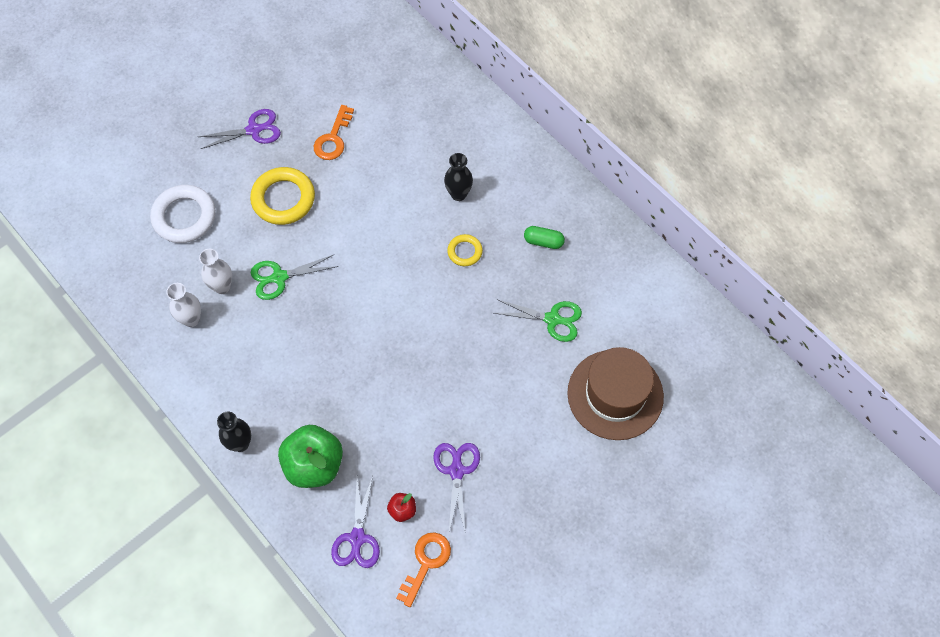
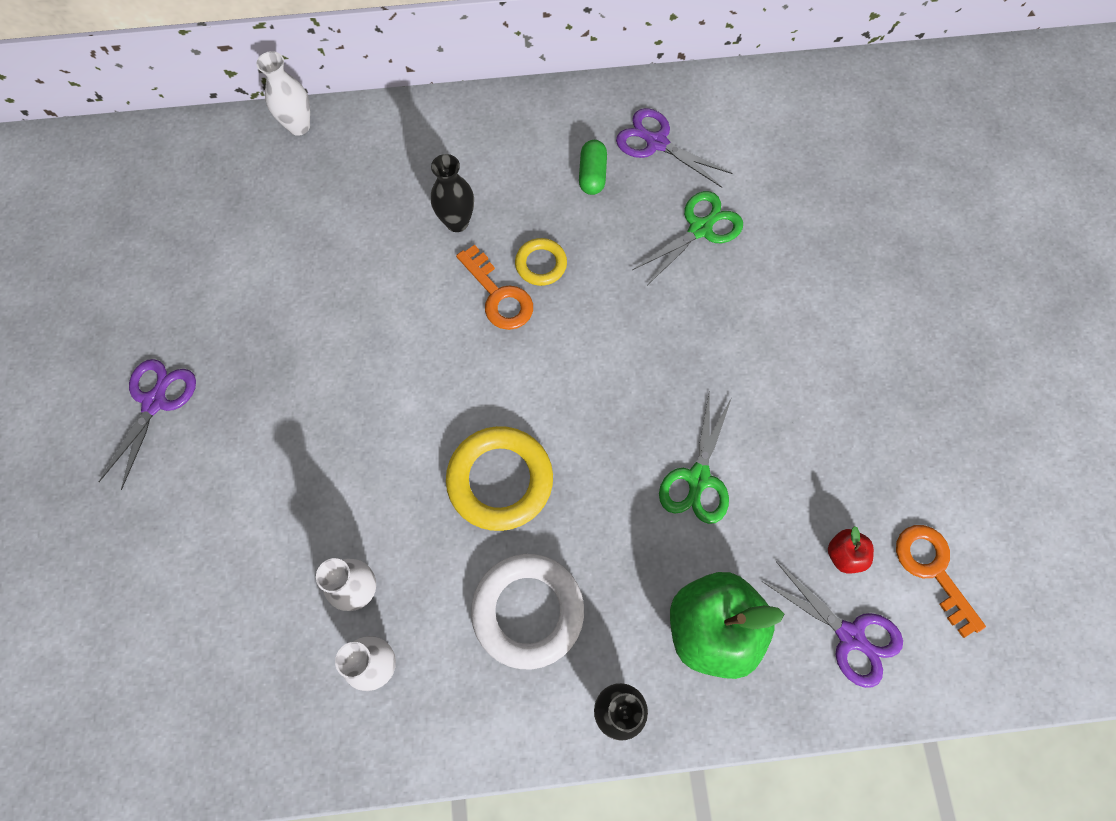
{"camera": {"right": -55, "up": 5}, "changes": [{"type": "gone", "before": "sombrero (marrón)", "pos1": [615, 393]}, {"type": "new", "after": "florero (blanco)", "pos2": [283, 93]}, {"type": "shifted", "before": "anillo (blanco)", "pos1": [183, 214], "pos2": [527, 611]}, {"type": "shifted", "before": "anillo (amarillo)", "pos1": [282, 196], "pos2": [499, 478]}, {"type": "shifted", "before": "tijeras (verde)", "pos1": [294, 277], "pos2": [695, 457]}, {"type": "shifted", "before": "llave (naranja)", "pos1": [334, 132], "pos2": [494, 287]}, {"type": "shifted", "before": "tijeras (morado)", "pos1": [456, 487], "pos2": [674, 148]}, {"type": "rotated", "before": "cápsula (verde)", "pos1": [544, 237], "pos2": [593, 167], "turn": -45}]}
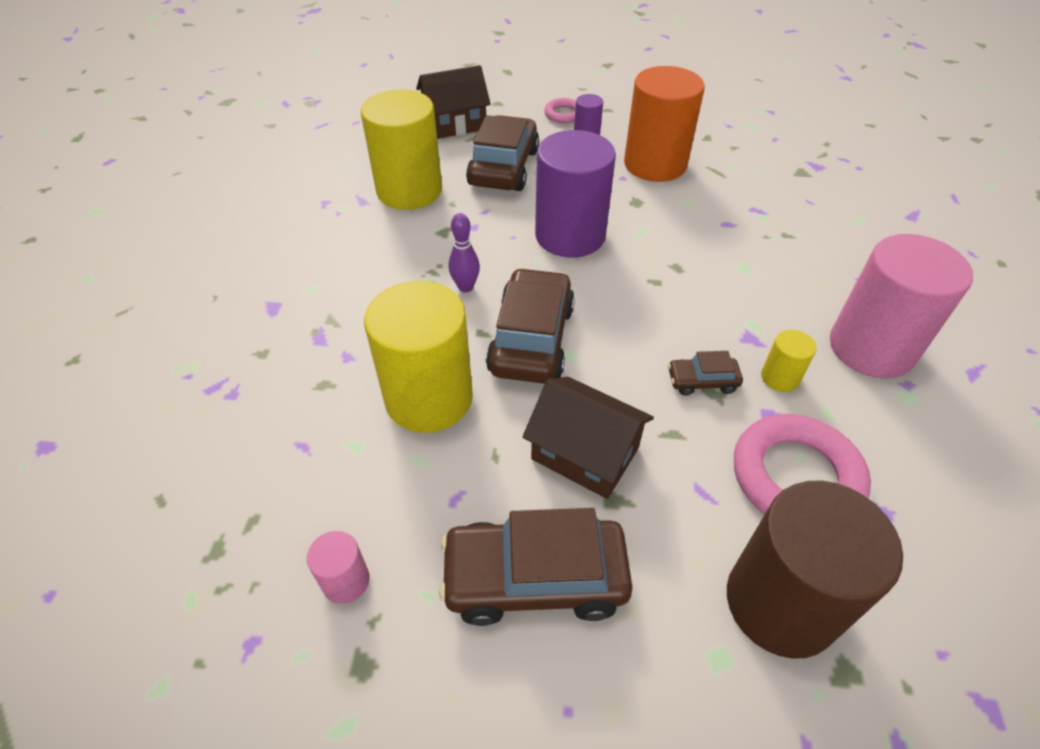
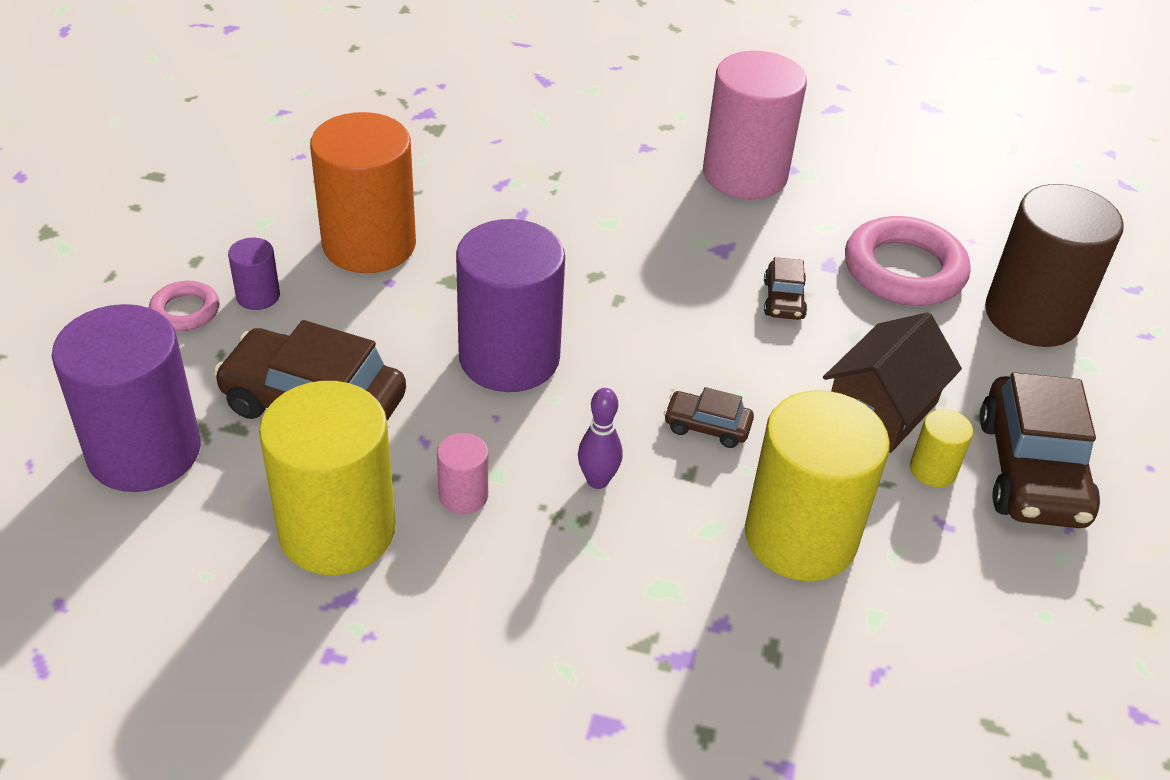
{"camera": {"right": -85, "up": -5}, "changes": [{"type": "shifted", "before": "cilindro (rosa)", "pos1": [338, 567], "pos2": [462, 473]}, {"type": "shifted", "before": "cilindro (amarillo)", "pos1": [789, 361], "pos2": [941, 448]}, {"type": "swapped", "before": "casa (marrón)", "after": "cilindro (morado)", "pos1": [453, 102], "pos2": [126, 398]}, {"type": "scaled", "before": "coche (marrón)", "pos1": [530, 326], "pos2": [709, 417], "scale": 0.48}]}
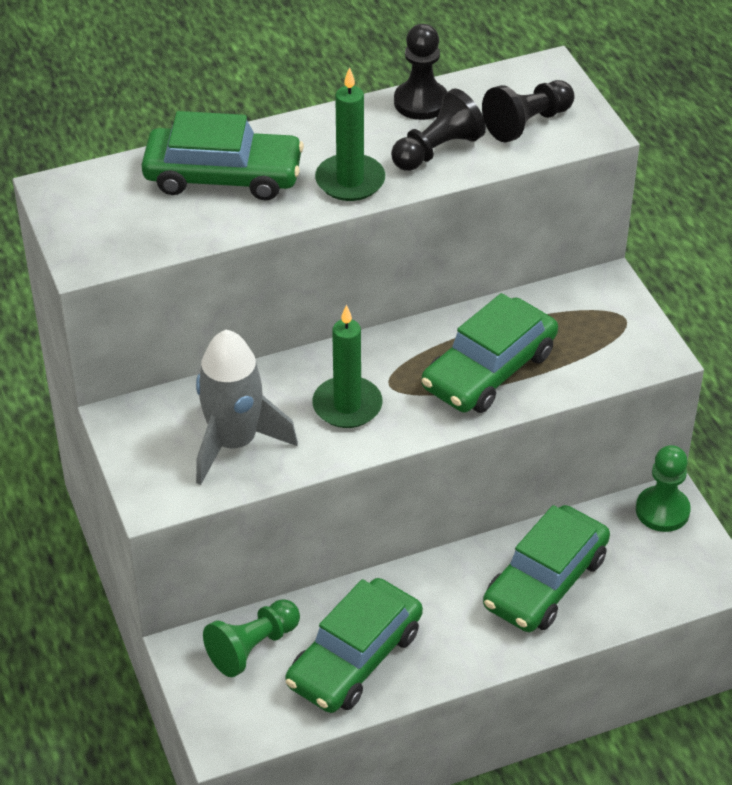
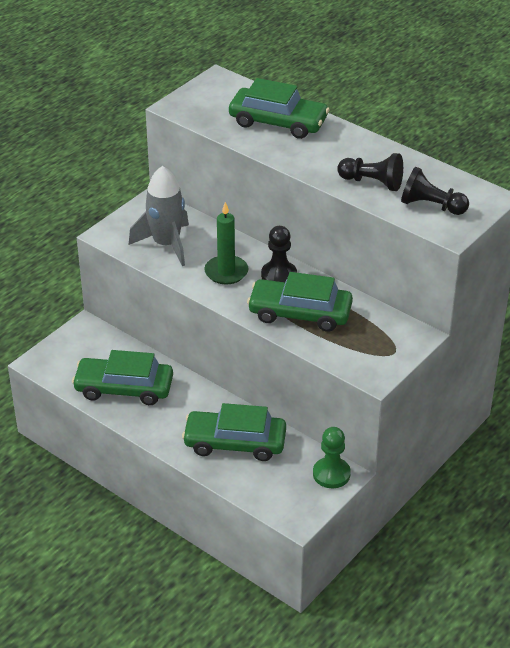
{"camera": {"right": 60, "up": -5}, "changes": [{"type": "gone", "before": "peón (verde)", "pos1": [251, 638]}, {"type": "gone", "before": "vela (verde)", "pos1": [350, 134]}, {"type": "shifted", "before": "peón (negro)", "pos1": [420, 72], "pos2": [279, 254]}, {"type": "rotated", "before": "coche (verde)", "pos1": [223, 156], "pos2": [279, 108], "turn": -45}]}
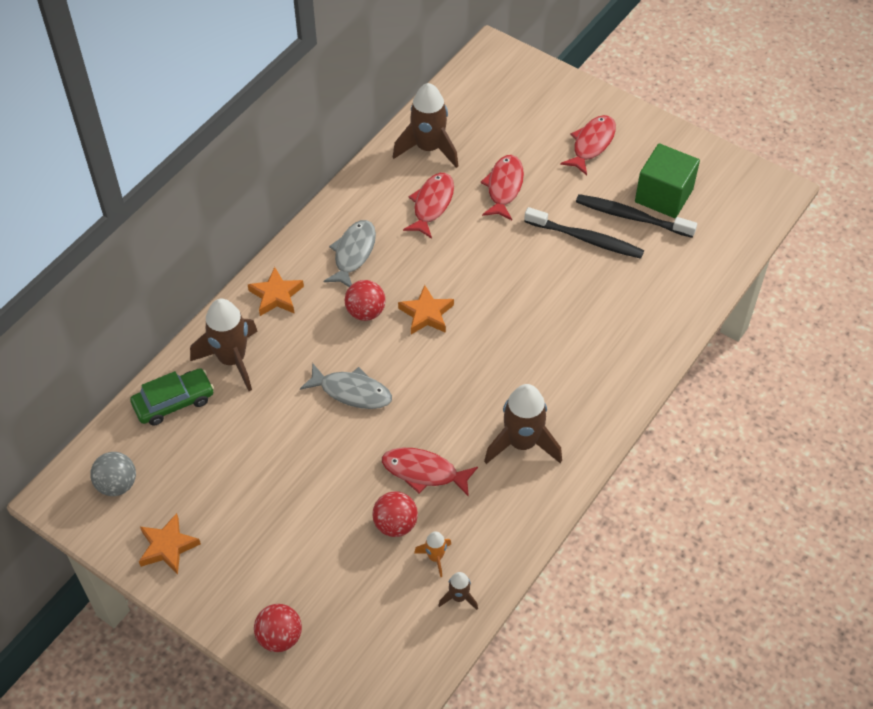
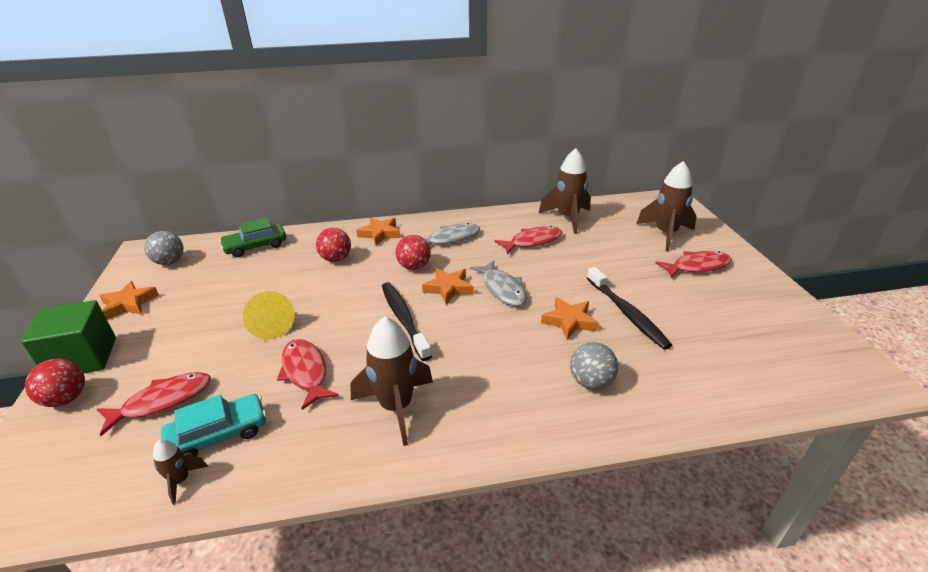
{"camera": {"right": 45, "up": -20}, "changes": [{"type": "new", "after": "cono (amarillo)", "pos2": [269, 315]}, {"type": "new", "after": "estrella (naranja)", "pos2": [570, 318]}, {"type": "new", "after": "pelota (gris)", "pos2": [594, 366]}, {"type": "shifted", "before": "cohete (marrón)", "pos1": [223, 345], "pos2": [666, 206]}, {"type": "shifted", "before": "pez (gris)", "pos1": [346, 386], "pos2": [498, 283]}, {"type": "shifted", "before": "pelota (rojo)", "pos1": [395, 514], "pos2": [333, 245]}, {"type": "shifted", "before": "pez (rojo)", "pos1": [502, 187], "pos2": [154, 404]}, {"type": "shifted", "before": "cepillo de dientes (negro)", "pos1": [636, 216], "pos2": [407, 321]}, {"type": "shifted", "before": "cubo (verde)", "pos1": [667, 181], "pos2": [68, 336]}, {"type": "swapped", "before": "cohete (naranja)", "after": "coche (turquesa)", "pos1": [432, 554], "pos2": [213, 425]}, {"type": "rotated", "before": "coche (verde)", "pos1": [172, 397], "pos2": [252, 237], "turn": 135}]}
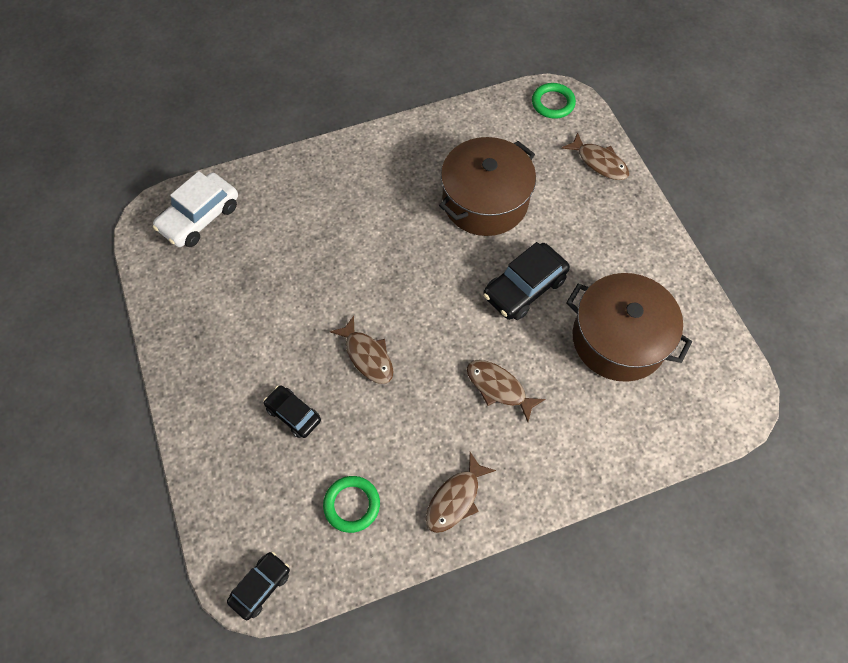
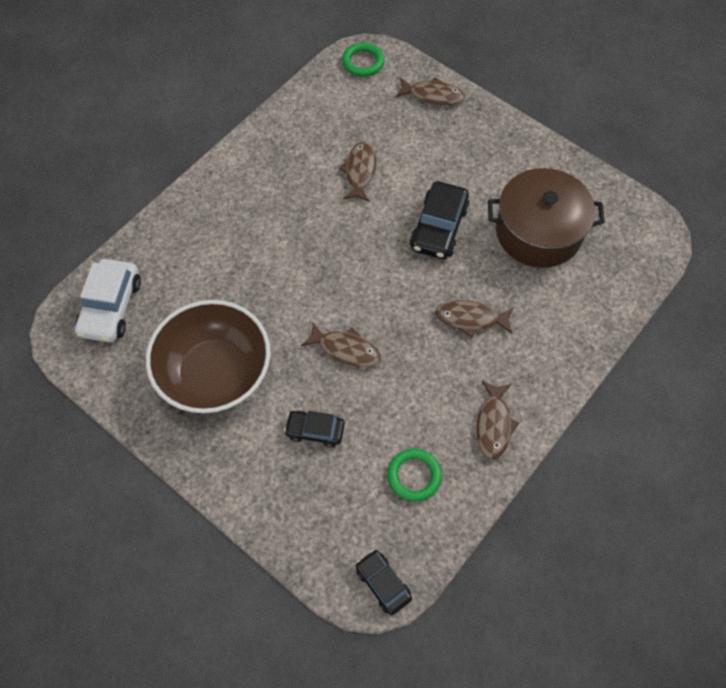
{"camera": {"right": -30, "up": 0}, "changes": [{"type": "new", "after": "cuenco (marrón)", "pos2": [208, 356]}, {"type": "swapped", "before": "olla (marrón)", "after": "pez (marrón)", "pos1": [487, 186], "pos2": [357, 172]}, {"type": "rotated", "before": "coche (negro)", "pos1": [258, 586], "pos2": [384, 582], "turn": -45}]}
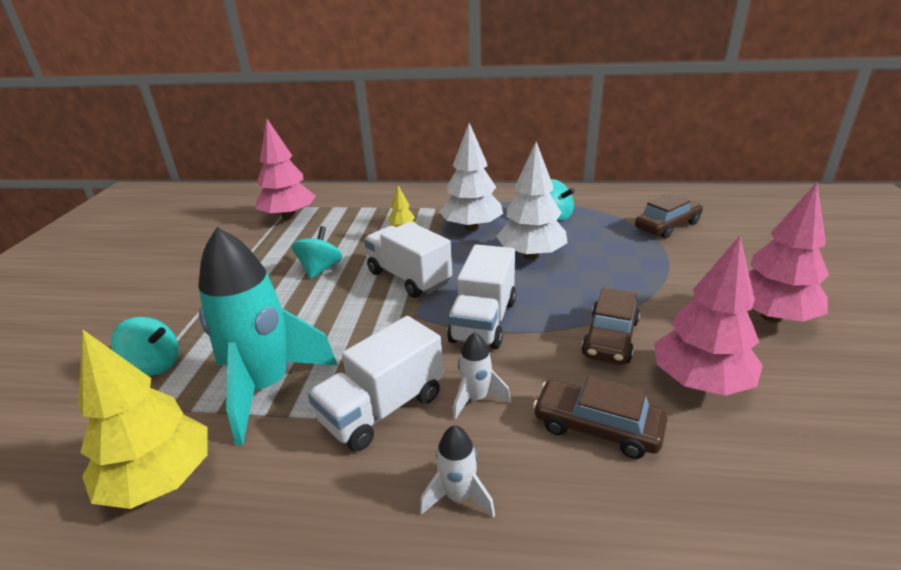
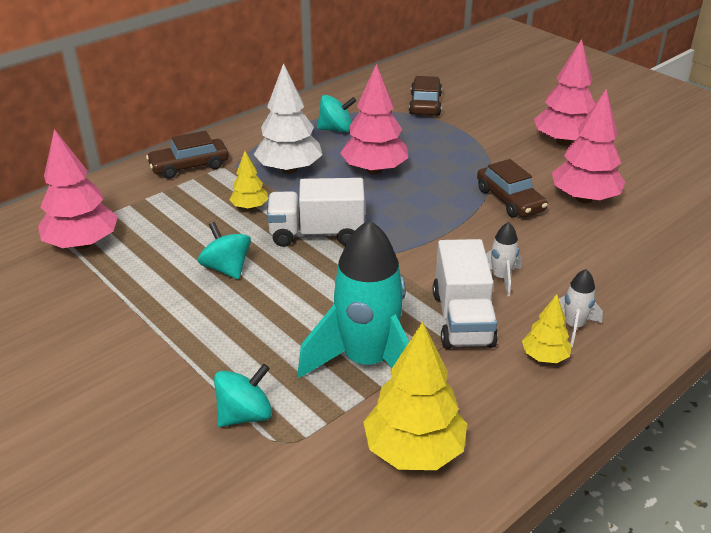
{"camera": {"right": -50, "up": 5}, "changes": [{"type": "gone", "before": "camión (blanco)", "pos1": [481, 296]}, {"type": "new", "after": "árbol (amarillo)", "pos2": [547, 328]}, {"type": "shifted", "before": "coche (marrón)", "pos1": [600, 417], "pos2": [187, 154]}, {"type": "repainted", "before": "árbol (blanco)", "after": "árbol (rosa)", "pos1": [532, 201], "pos2": [374, 119]}]}
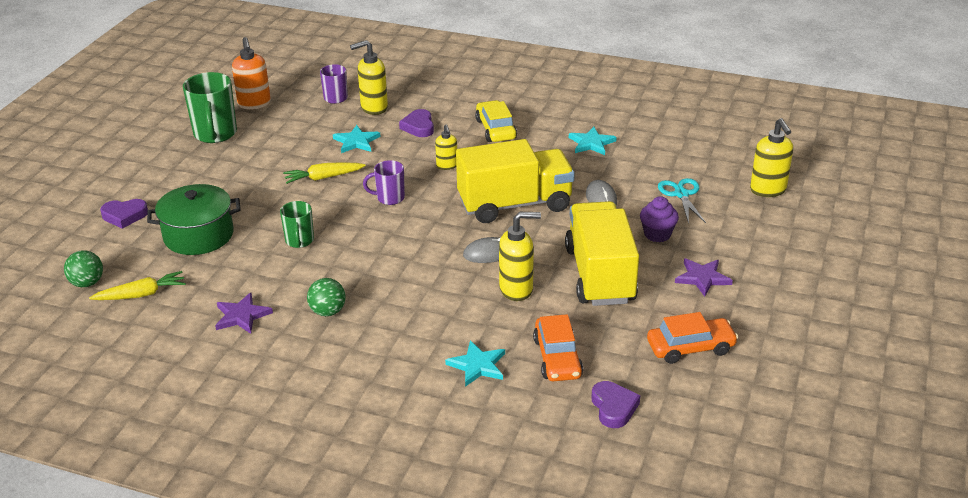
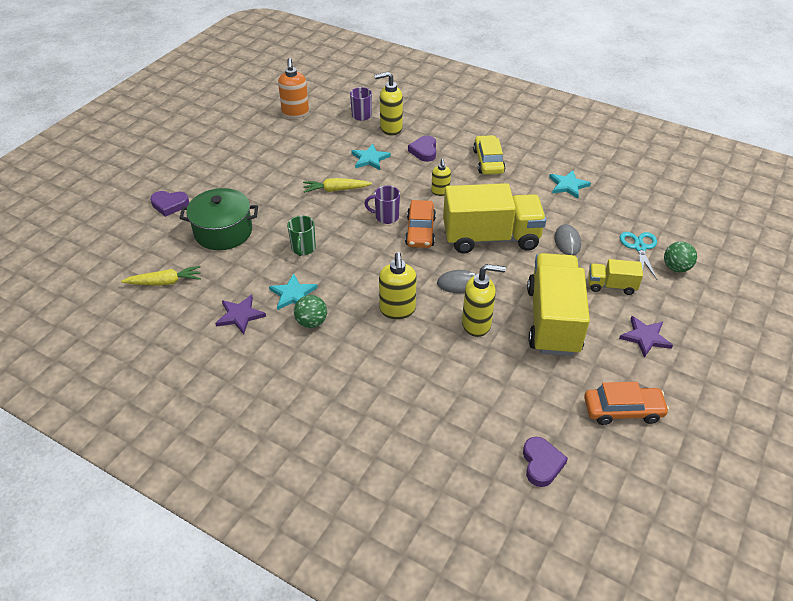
{"camera": {"right": 10, "up": 10}, "changes": [{"type": "gone", "before": "taza (verde)", "pos1": [210, 107]}, {"type": "shifted", "before": "pelota (verde)", "pos1": [83, 268], "pos2": [680, 257]}, {"type": "shifted", "before": "estrella (turquesa)", "pos1": [475, 364], "pos2": [293, 292]}, {"type": "shifted", "before": "coche (naranja)", "pos1": [558, 347], "pos2": [420, 224]}, {"type": "shifted", "before": "dispensador de jabón (amarillo)", "pos1": [771, 157], "pos2": [398, 285]}, {"type": "swapped", "before": "magdalena (morado)", "after": "camión (amarillo)", "pos1": [659, 219], "pos2": [615, 277]}]}
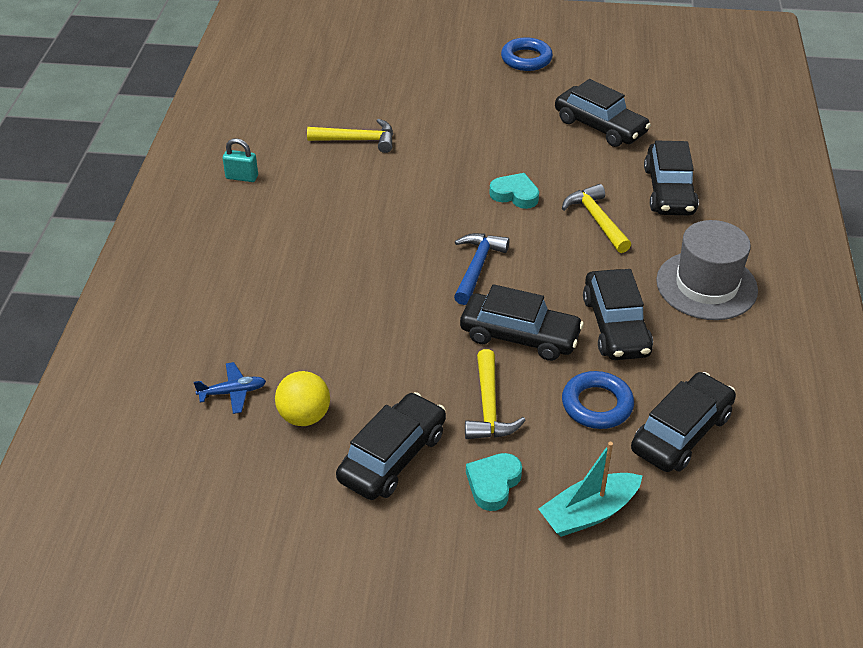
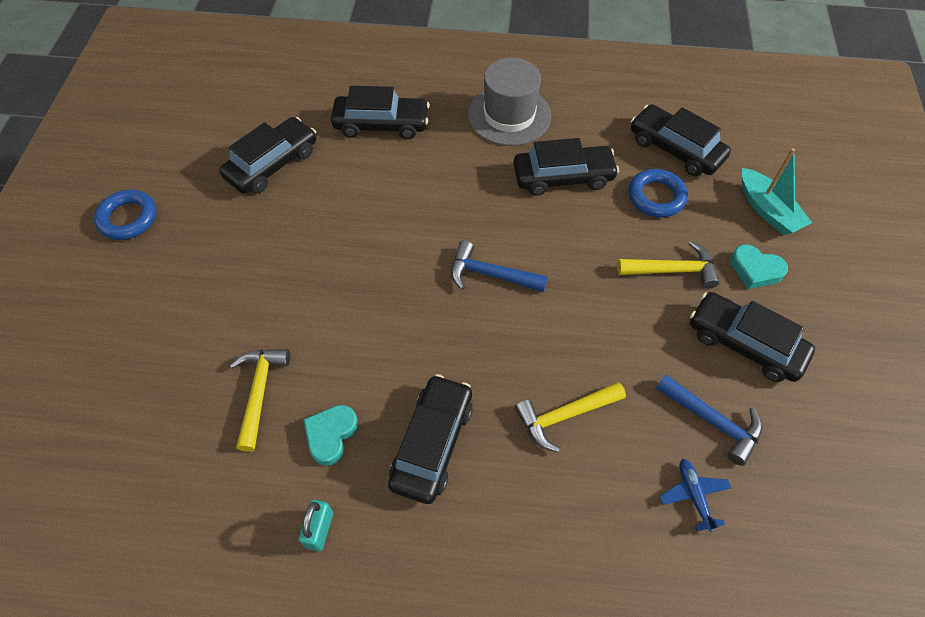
{"camera": {"right": -90, "up": 15}, "changes": [{"type": "shifted", "before": "coche (negro)", "pos1": [522, 322], "pos2": [430, 439]}, {"type": "shifted", "before": "corazón (turquesa)", "pos1": [514, 191], "pos2": [330, 435]}, {"type": "shifted", "before": "martillo (amarillo)", "pos1": [596, 218], "pos2": [570, 417]}, {"type": "swapped", "before": "pelota (amarillo)", "after": "martillo (azul)", "pos1": [302, 398], "pos2": [708, 420]}]}
